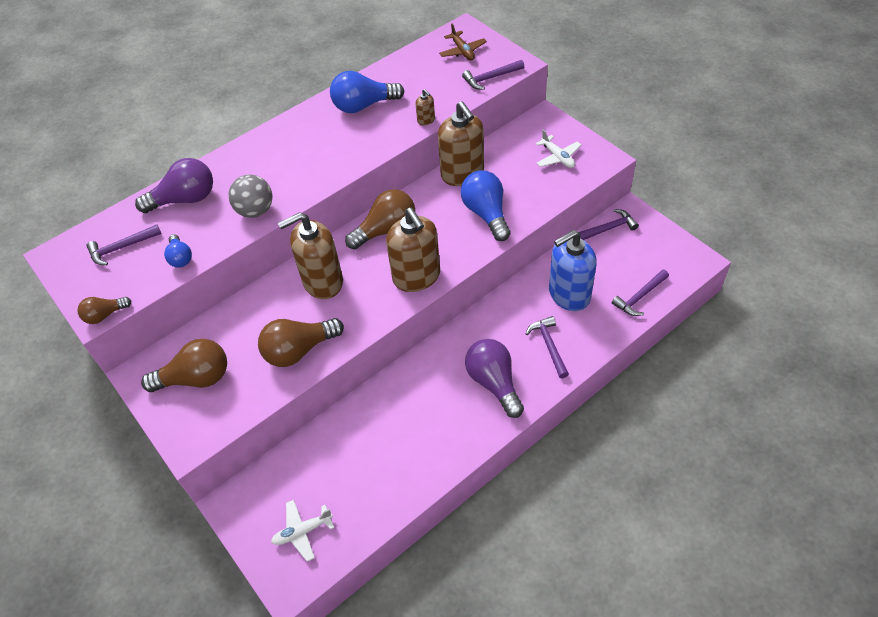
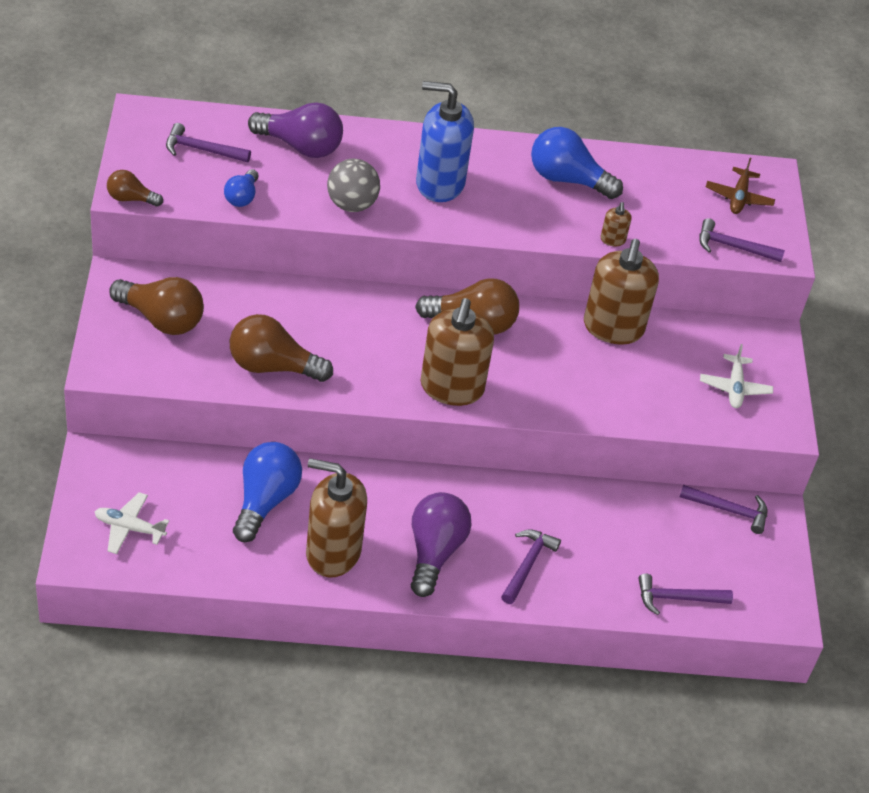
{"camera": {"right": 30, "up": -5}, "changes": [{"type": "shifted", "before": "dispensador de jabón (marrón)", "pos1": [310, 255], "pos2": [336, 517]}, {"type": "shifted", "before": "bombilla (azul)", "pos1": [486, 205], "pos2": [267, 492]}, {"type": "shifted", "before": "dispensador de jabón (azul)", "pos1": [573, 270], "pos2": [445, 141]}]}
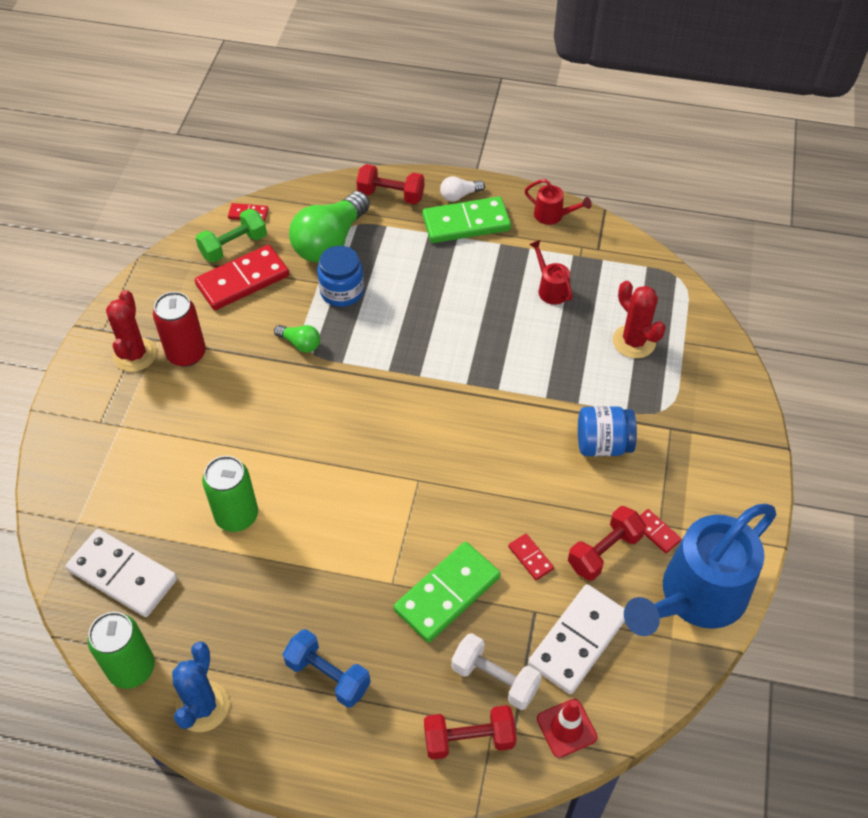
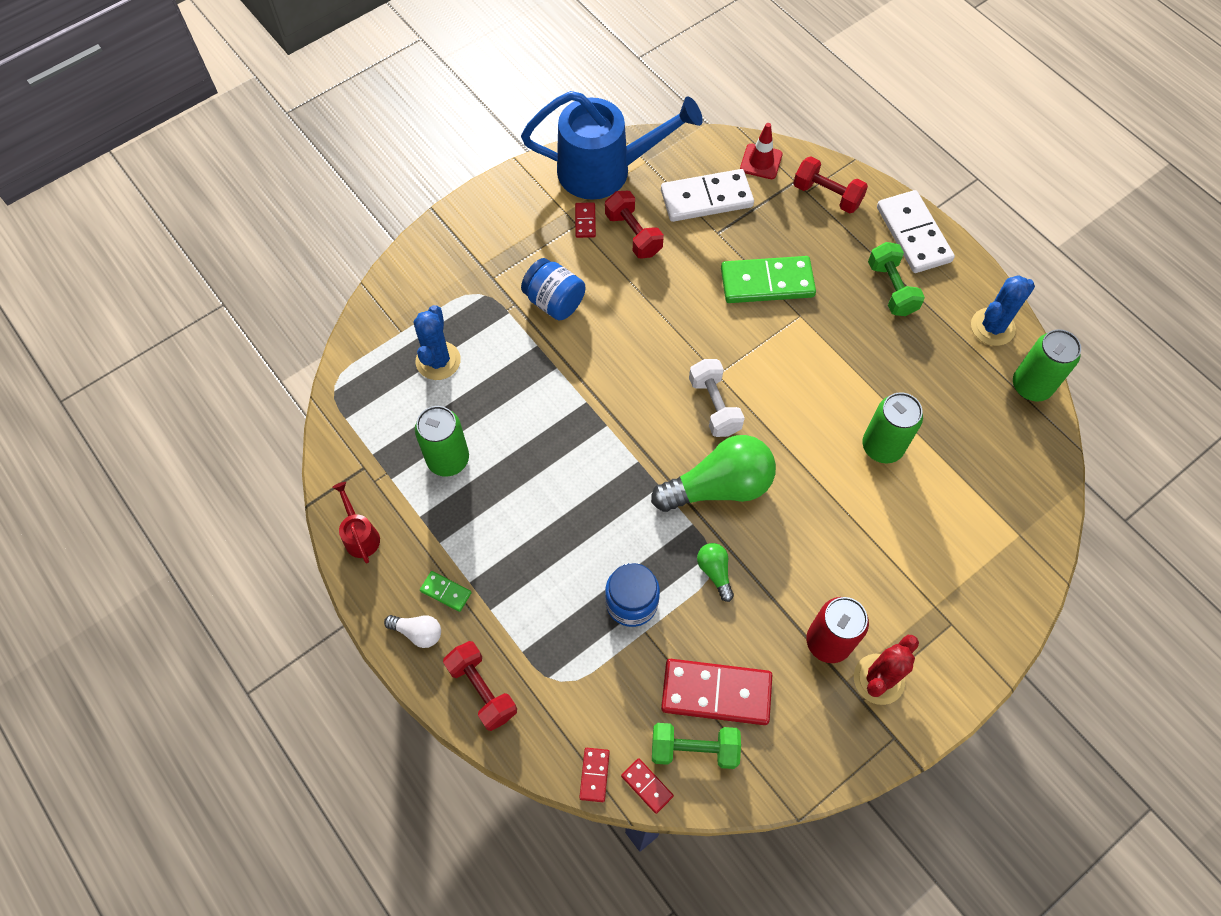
{"camera": {"right": -140, "up": 10}, "changes": [{"type": "shifted", "before": "ficha de dominó (blanco)", "pos1": [121, 573], "pos2": [916, 231]}, {"type": "shifted", "before": "bombilla (verde)", "pos1": [329, 227], "pos2": [713, 473]}, {"type": "shifted", "before": "mancuerna (blanco)", "pos1": [496, 671], "pos2": [717, 398]}, {"type": "shifted", "before": "ficha de dominó (rojo)", "pos1": [531, 557], "pos2": [594, 775]}, {"type": "swapped", "before": "regadera (rojo)", "after": "lata (verde)", "pos1": [551, 272], "pos2": [442, 441]}, {"type": "repainted", "before": "mancuerna (azul)", "after": "mancuerna (verde)", "pos1": [327, 668], "pos2": [896, 279]}, {"type": "repainted", "before": "cactus (rojo)", "after": "cactus (azul)", "pos1": [639, 319], "pos2": [437, 342]}, {"type": "rotated", "before": "mancuerna (rojo)", "pos1": [607, 543], "pos2": [634, 225], "turn": 60}, {"type": "scaled", "before": "ficha de dominó (verde)", "pos1": [466, 219], "pos2": [446, 591], "scale": 0.46}]}
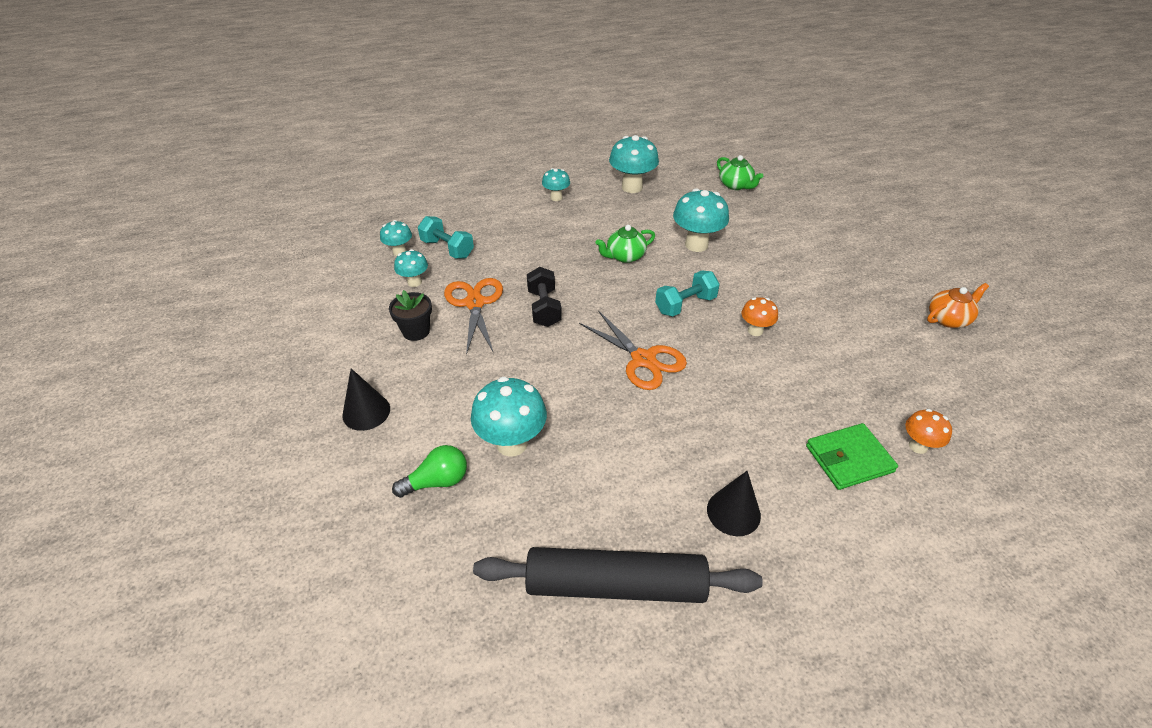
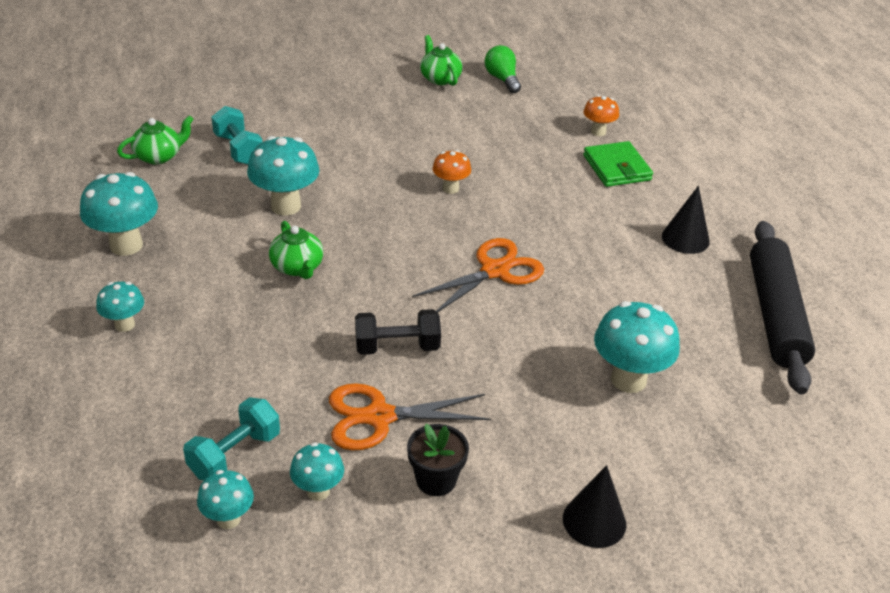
{"camera": {"right": -90, "up": -5}, "changes": [{"type": "shifted", "before": "bombilla (verde)", "pos1": [429, 471], "pos2": [503, 69]}, {"type": "shifted", "before": "mancuerna (turquesa)", "pos1": [687, 293], "pos2": [237, 135]}, {"type": "repainted", "before": "tetera (naranja)", "after": "tetera (verde)", "pos1": [958, 305], "pos2": [441, 60]}]}
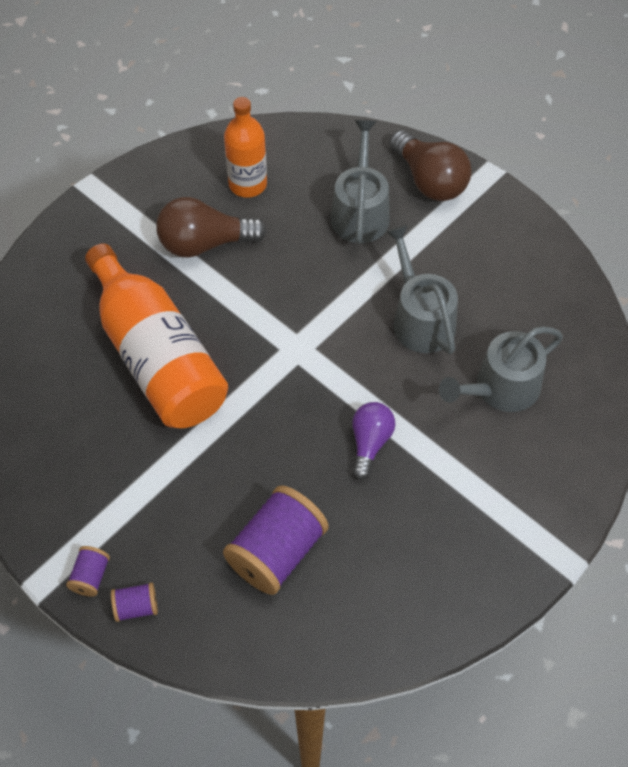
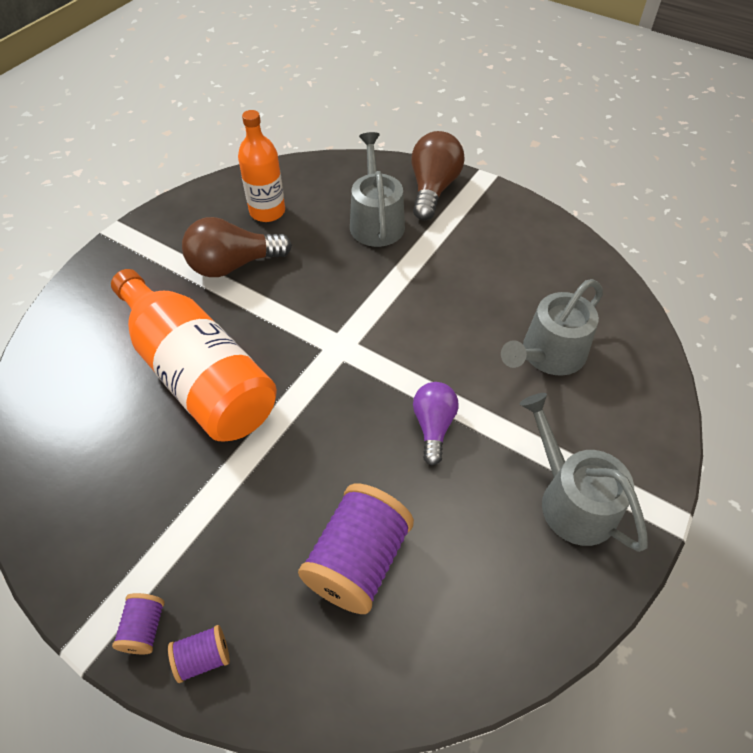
{"camera": {"right": -10, "up": -5}, "changes": [{"type": "shifted", "before": "regadera (gris)", "pos1": [421, 289], "pos2": [584, 472]}, {"type": "rotated", "before": "bombilla (marrón)", "pos1": [431, 165], "pos2": [438, 175], "turn": -120}]}
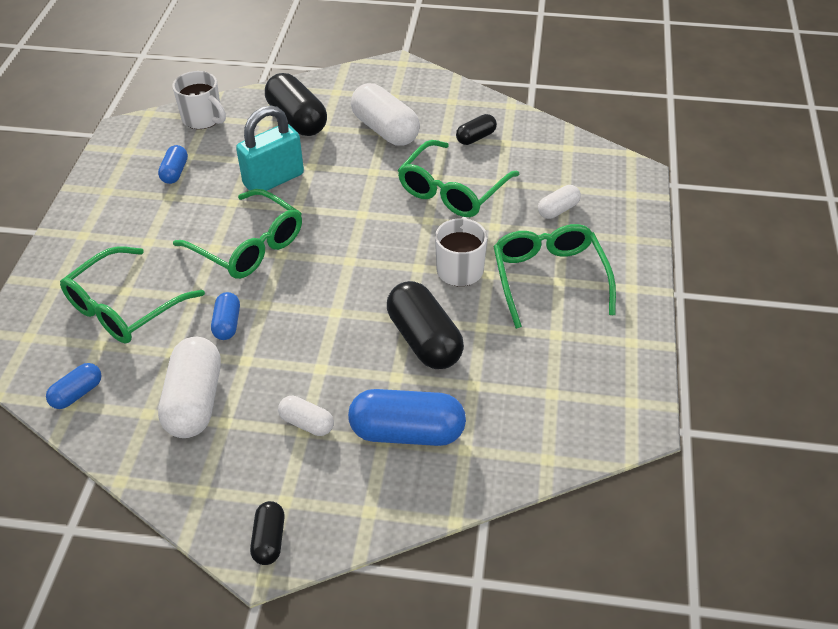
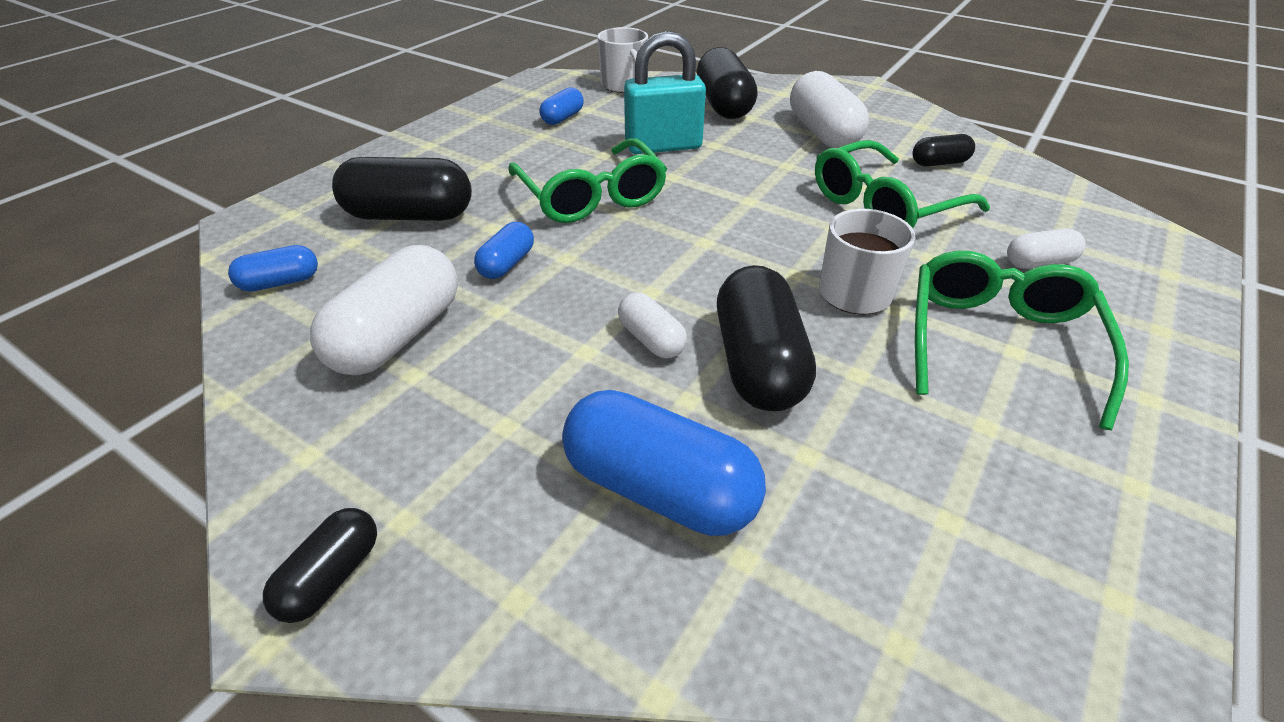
{"camera": {"right": 25, "up": -5}, "changes": [{"type": "shifted", "before": "cápsula (blanco)", "pos1": [306, 416], "pos2": [652, 325]}, {"type": "swapped", "before": "gafas (verde)", "after": "cápsula (negro)", "pos1": [132, 294], "pos2": [402, 189]}]}
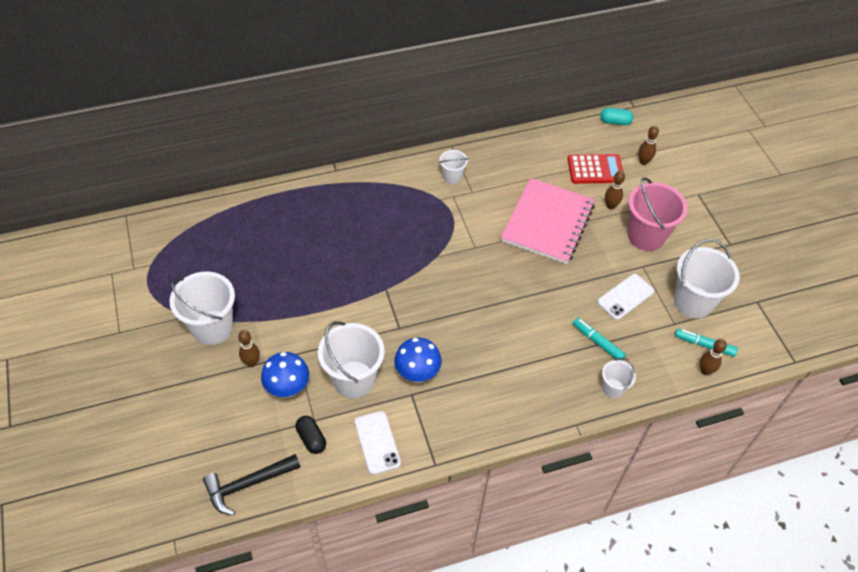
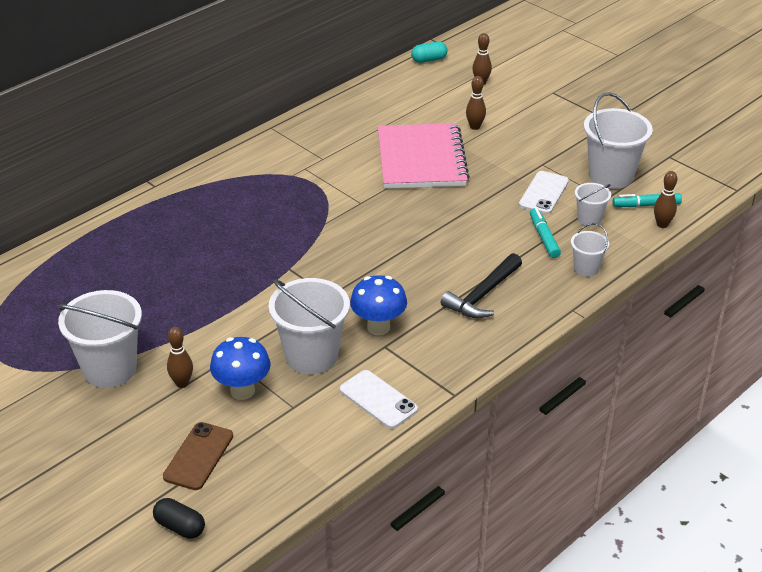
{"camera": {"right": -25, "up": -15}, "changes": [{"type": "gone", "before": "calculadora (rojo)", "pos1": [595, 169]}, {"type": "gone", "before": "balde (rosa)", "pos1": [658, 214]}, {"type": "new", "after": "móvil (marrón)", "pos2": [198, 456]}, {"type": "shifted", "before": "martillo (negro)", "pos1": [251, 484], "pos2": [481, 285]}, {"type": "shifted", "before": "cápsula (negro)", "pos1": [311, 435], "pos2": [179, 518]}, {"type": "shifted", "before": "balde (blanco)", "pos1": [453, 167], "pos2": [593, 204]}, {"type": "rotated", "before": "rotulador (turquesa)", "pos1": [599, 339], "pos2": [545, 233], "turn": 60}]}
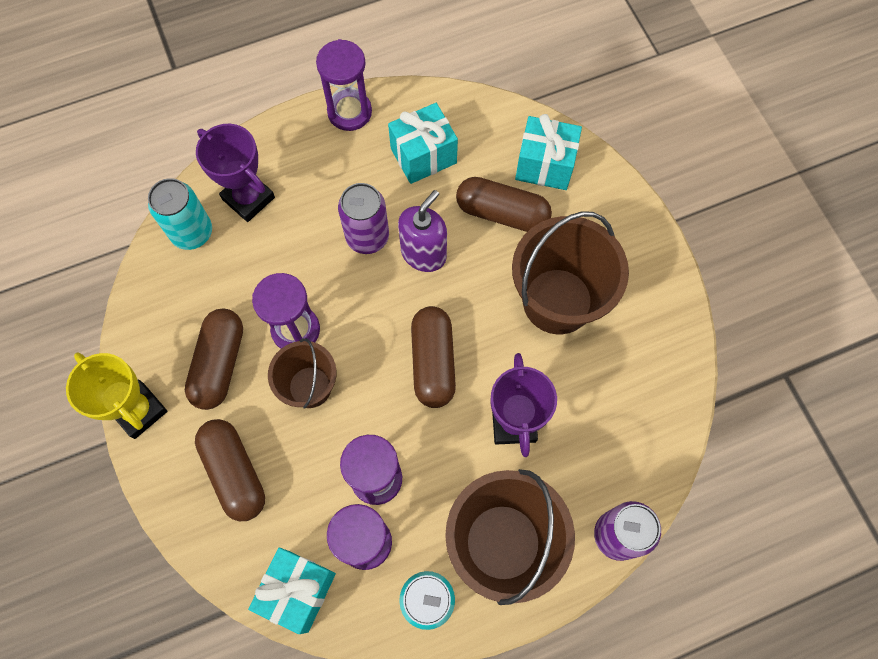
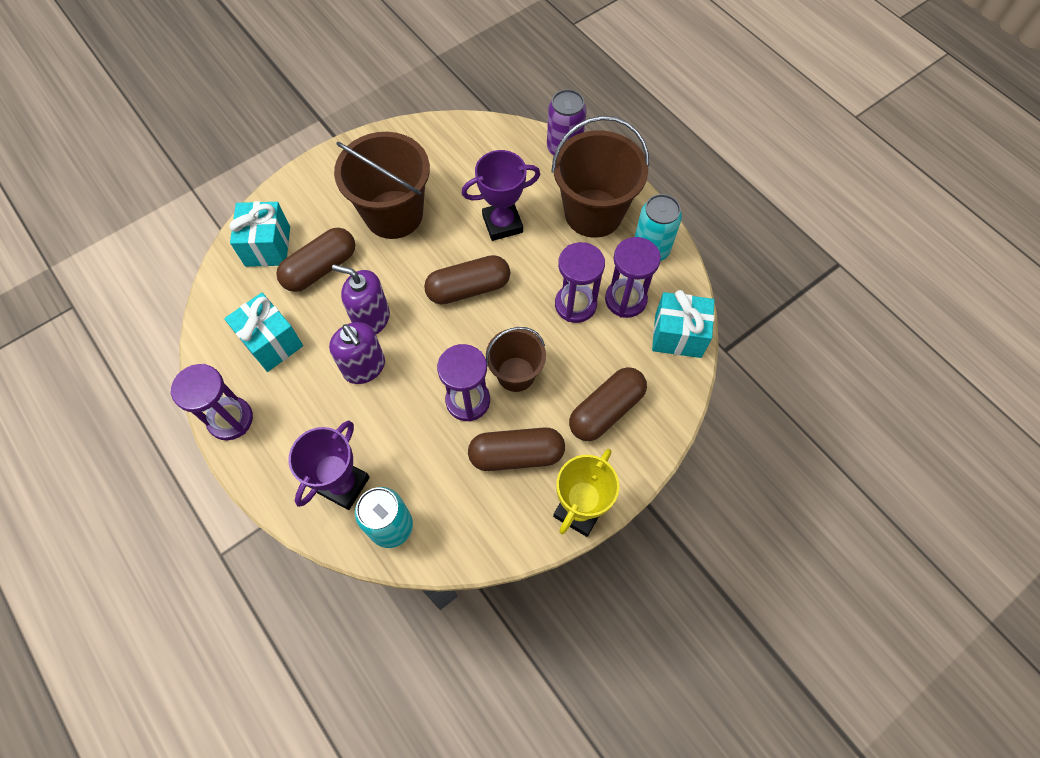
{"camera": {"right": -105, "up": -5}, "changes": [{"type": "swapped", "before": "lata (morado)", "after": "dispensador de jabón (morado)", "pos1": [363, 218], "pos2": [357, 353]}, {"type": "rotated", "before": "cápsula (marrón)", "pos1": [504, 204], "pos2": [315, 260], "turn": 45}]}
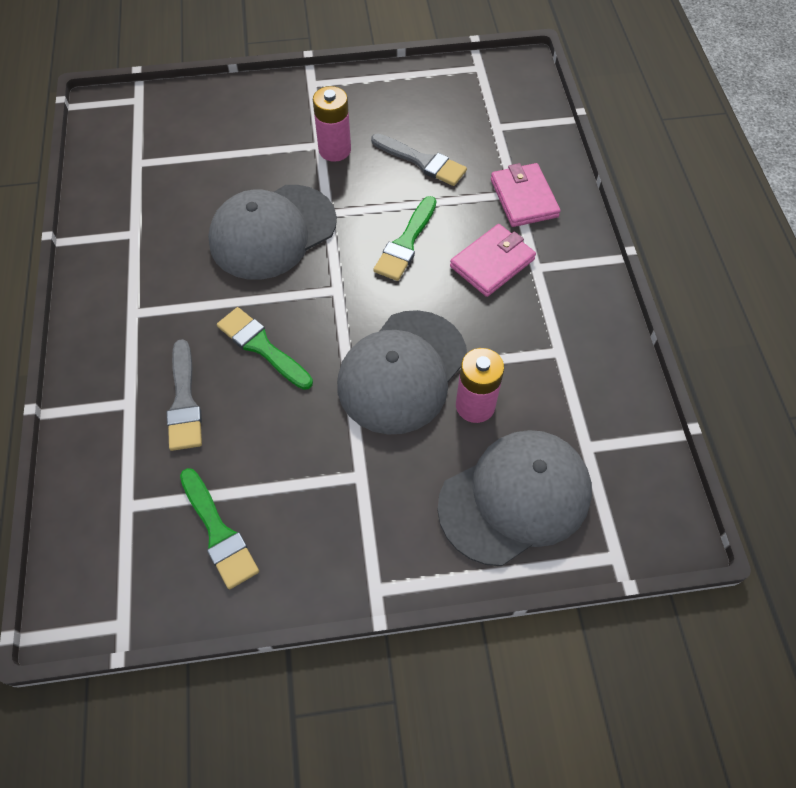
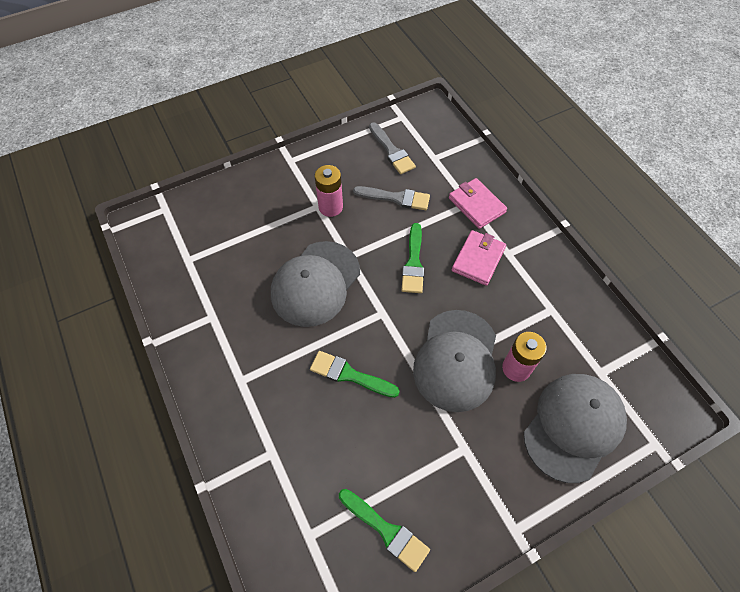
{"camera": {"right": -20, "up": 0}, "changes": [{"type": "shifted", "before": "pincel (gris)", "pos1": [184, 395], "pos2": [392, 148]}]}
